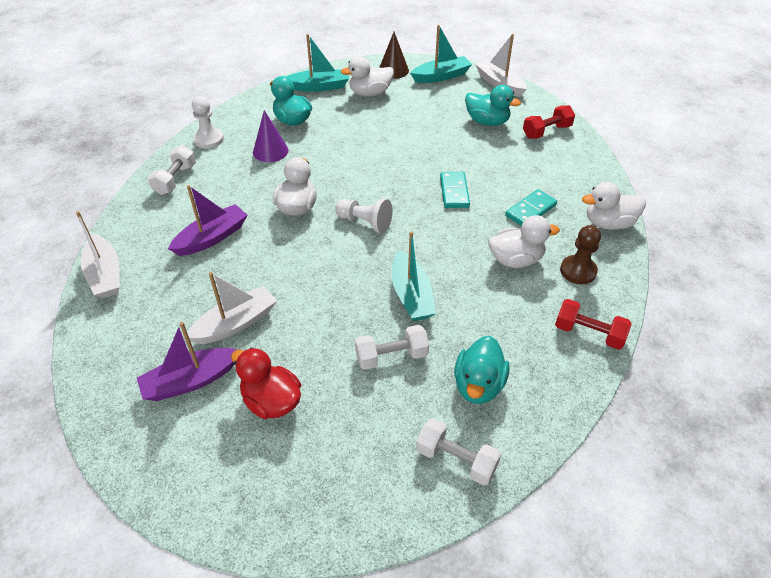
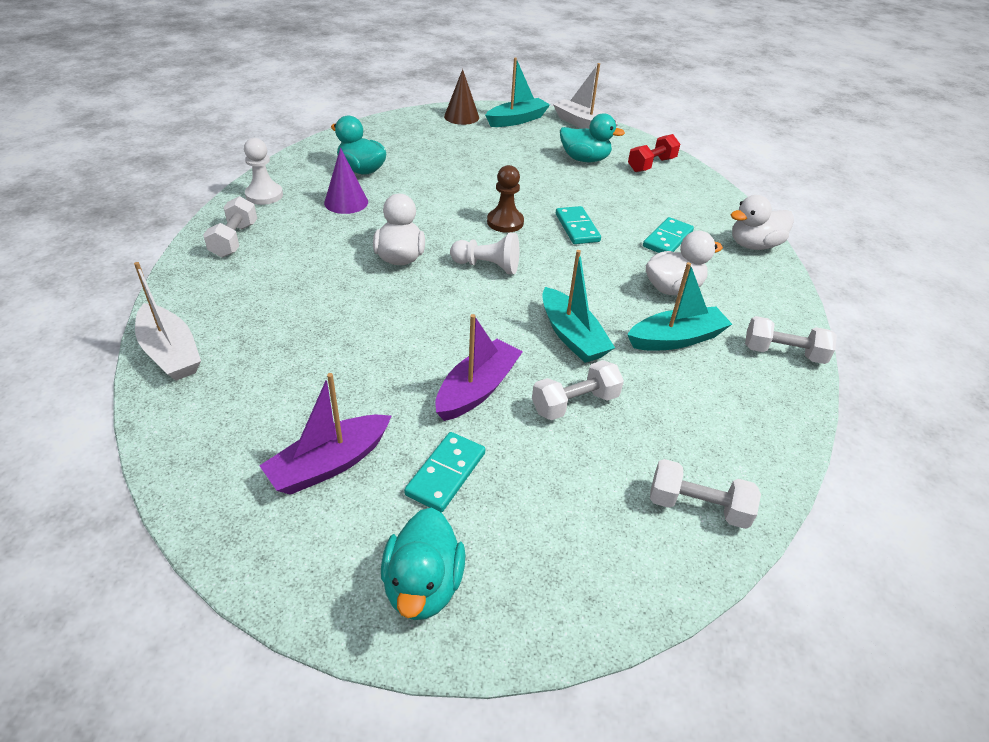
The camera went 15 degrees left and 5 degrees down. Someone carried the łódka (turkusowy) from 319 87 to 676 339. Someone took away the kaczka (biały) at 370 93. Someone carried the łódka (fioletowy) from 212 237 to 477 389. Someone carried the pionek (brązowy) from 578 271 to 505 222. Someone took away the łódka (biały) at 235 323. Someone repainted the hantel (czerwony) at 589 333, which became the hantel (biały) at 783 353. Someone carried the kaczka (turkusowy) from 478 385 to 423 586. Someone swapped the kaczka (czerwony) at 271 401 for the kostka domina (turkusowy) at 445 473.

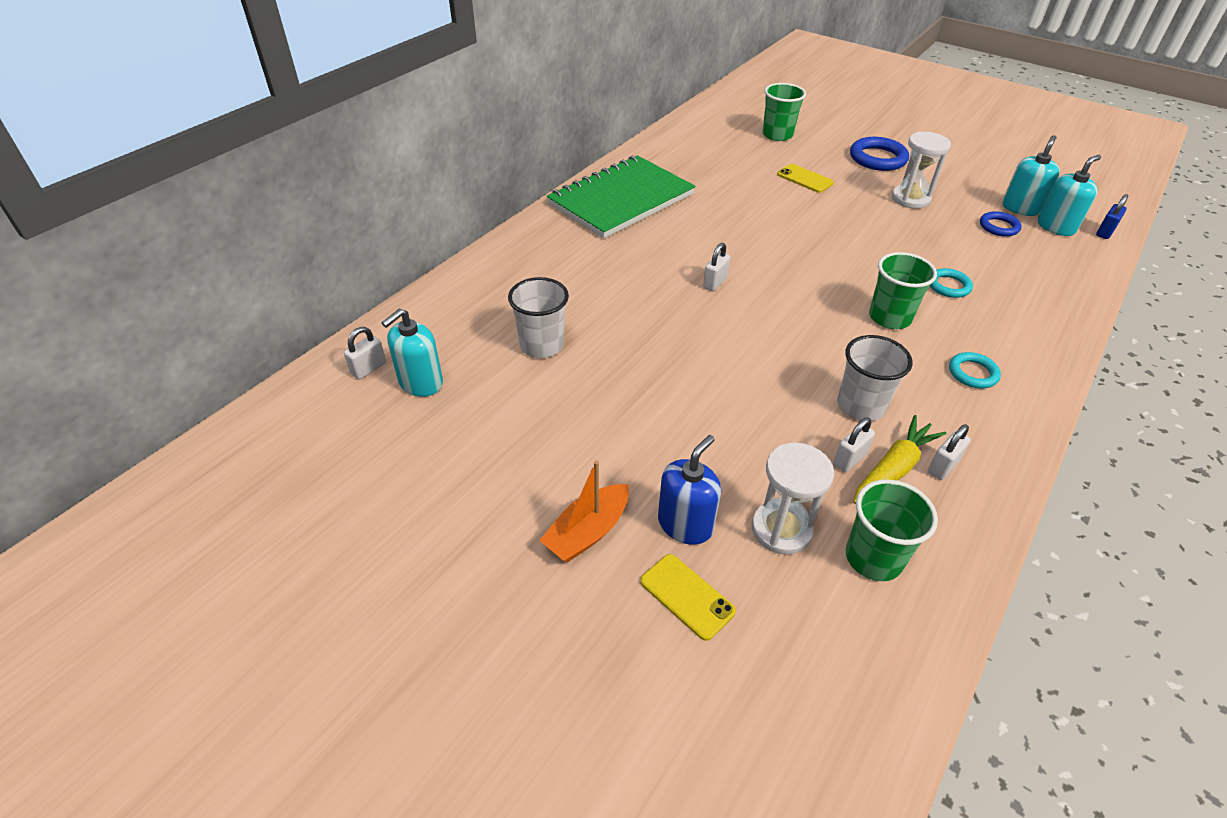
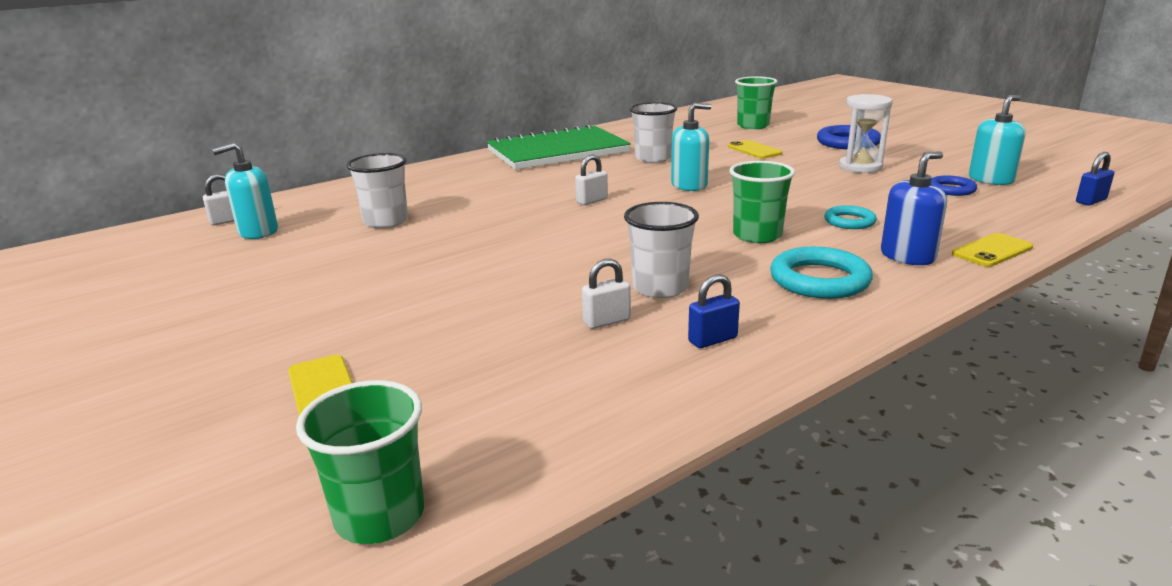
The camera went 20 degrees right and 20 degrees down. Someone carried the dozownik mydła (turkusowy) from 1056 227 to 689 185. Someone scaled the pierścień (turkusowy) at 973 373 by 1.66. Someone took away the marchewka (żółty) at 893 468. Someone repainted the kłódka (biały) at 943 466, which became the kłódka (niebieski) at 712 340. Someone carried the dozownik mydła (niebieski) from 685 524 to 907 256. Someone took away the klepsydra (biały) at 781 529. Someone took away the łódka (pomarańczowy) at 587 532. Someone carried the szklanka (zielony) from 873 558 to 380 516. Someone put down the szklanka (biały) at 653 158. Someone put down the telefon (żółty) at 992 251.

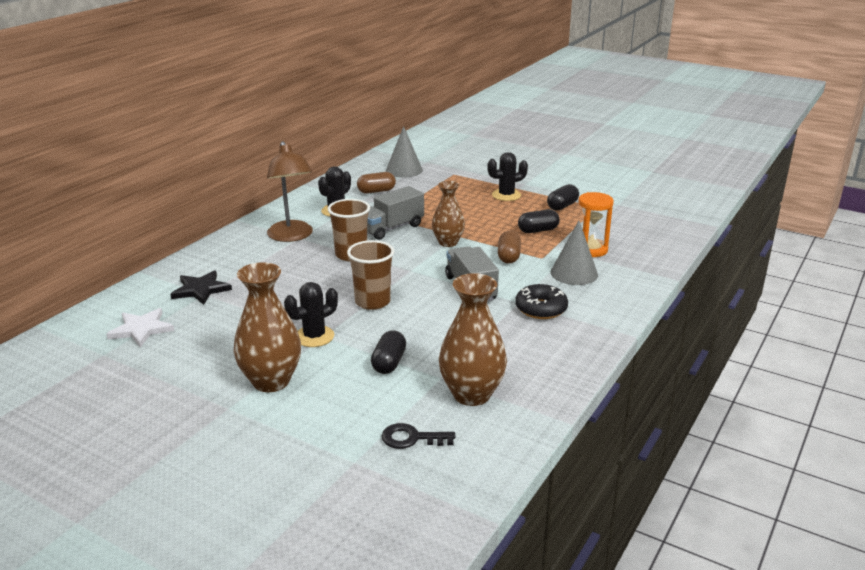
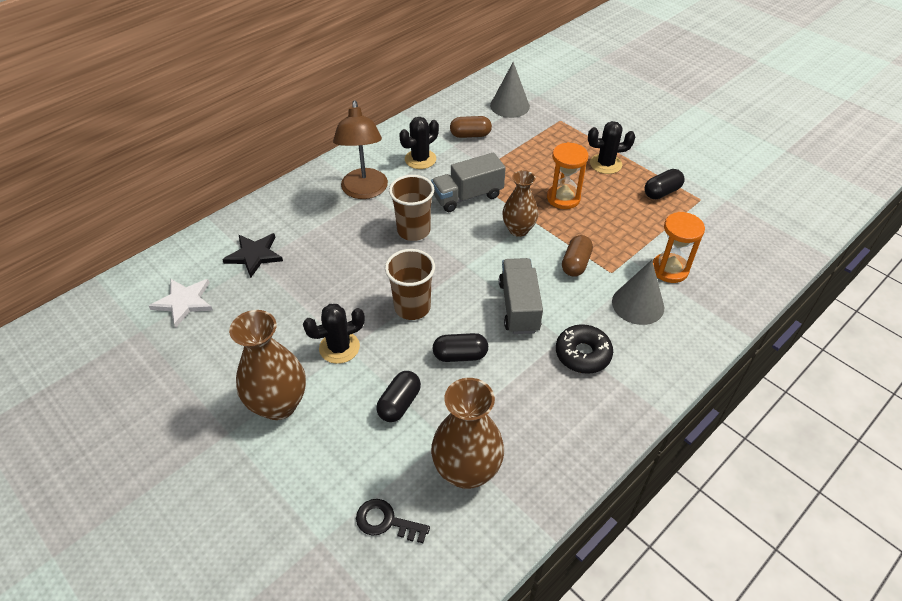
The camera went 15 degrees right and 20 degrees up. Someone carried the kapsułka (czarny) from 538 230 to 460 355. Someone put down the klepsydra (pomarańczowy) at 563 198.

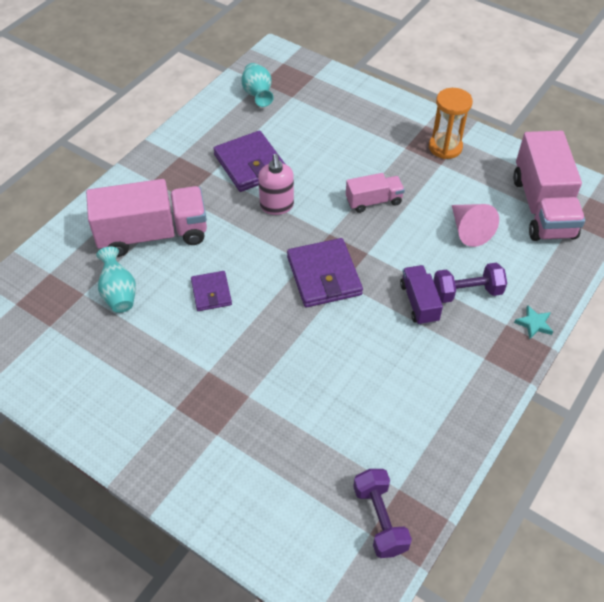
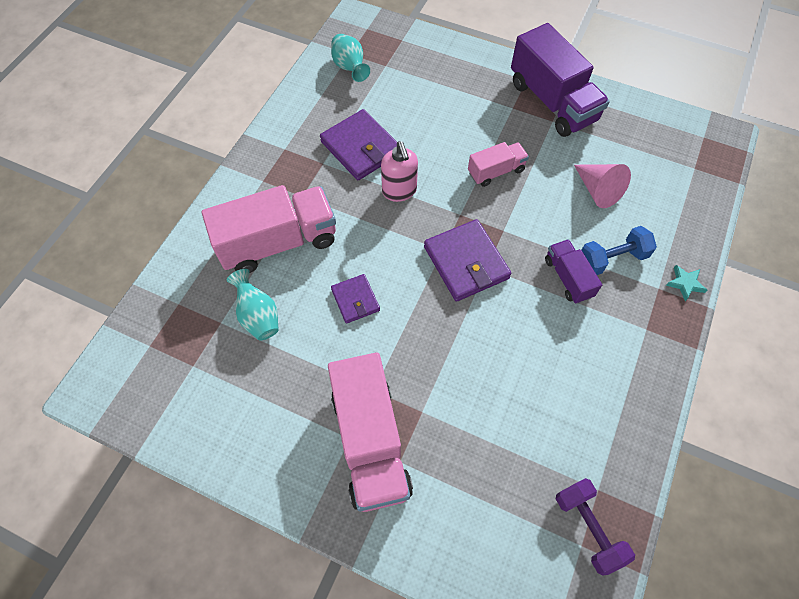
The camera went 10 degrees left and 10 degrees up. Someone swapped the klepsydra (pomarańczowy) at 445 147 for the ciężarówka (fioletowy) at 552 102. Someone carried the ciężarówka (różowy) from 542 207 to 370 442. Someone repainted the hantel (fioletowy) at 467 292, which became the hantel (niebieski) at 612 259.

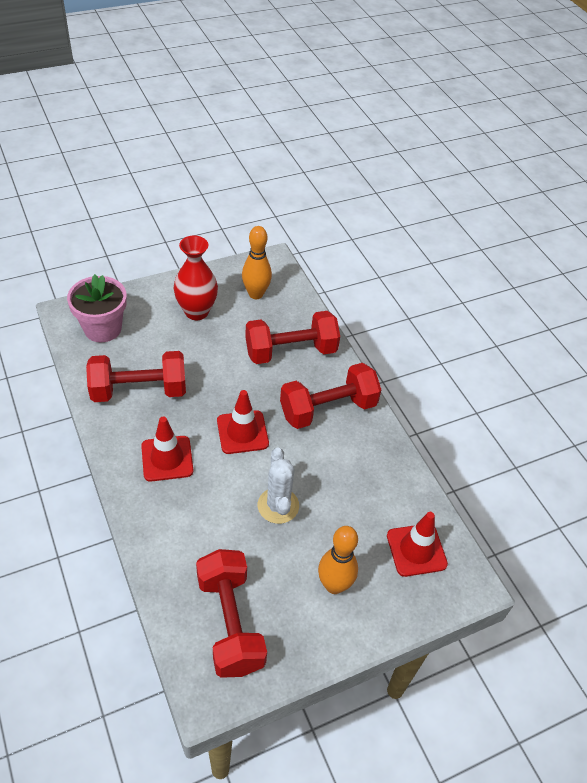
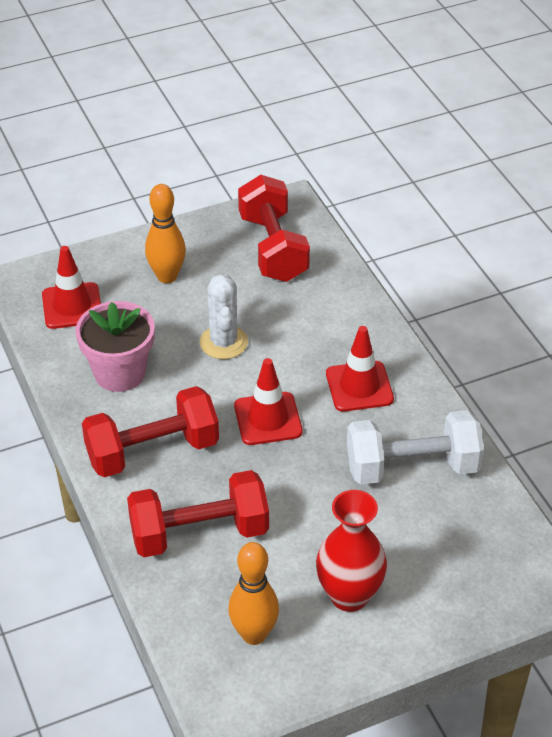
The camera went 175 degrees left and 5 degrees down. Someone carried the doniczka (różowy) from 102 328 to 120 373. Someone repainted the hantel (czerwony) at 139 390, which became the hantel (biały) at 412 467.

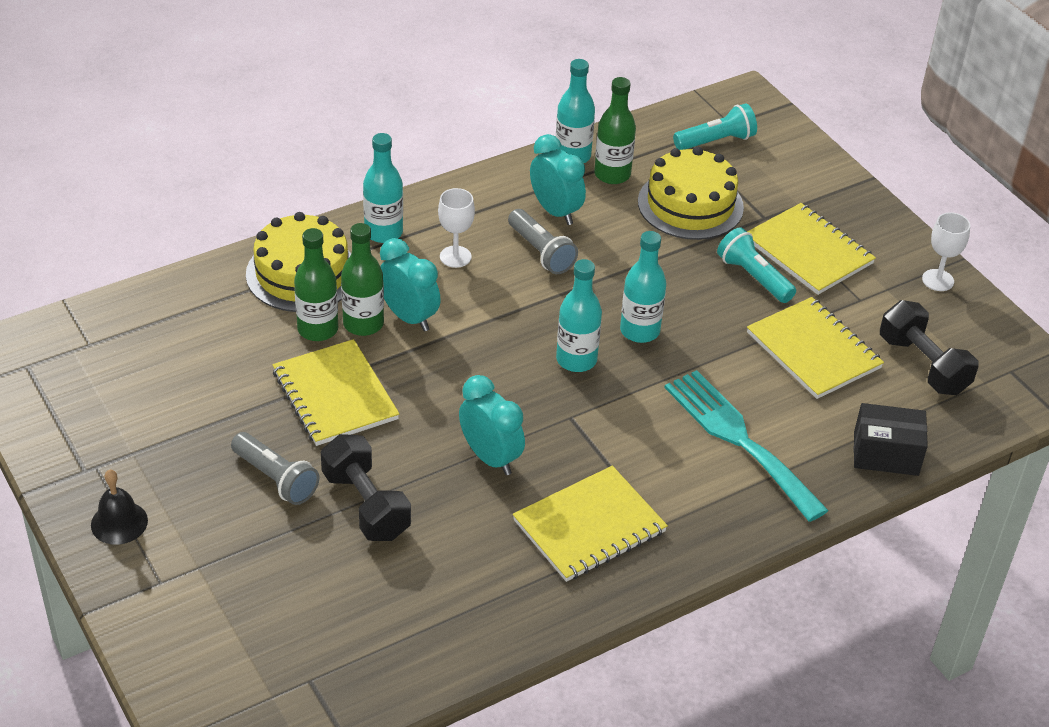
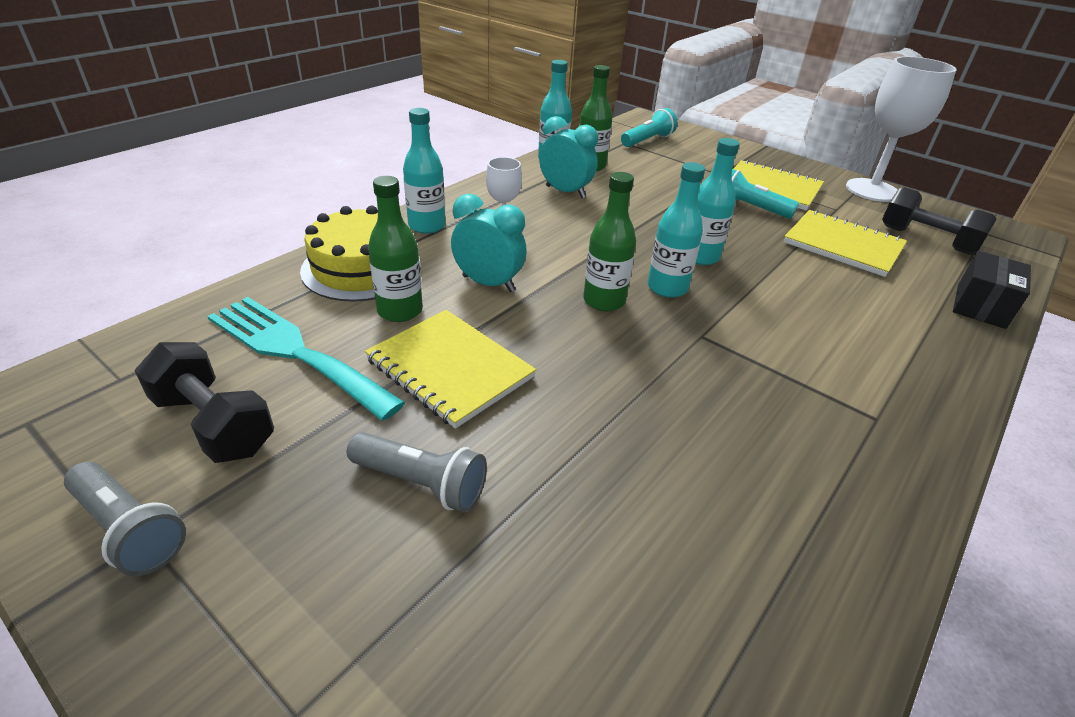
The camera went 20 degrees left and 5 degrees down. Someone took away the tort (żółty) at 690 204. Someone carried the latarka (szary) from 541 252 to 130 530. Someone scaled the kielich (biały) at 938 280 by 1.98. Someone carried the butelka (zielony) from 363 324 to 604 301. Someone carried the widelec (turkusowy) from 739 439 to 295 352. Someone took away the budzik (turkusowy) at 490 457. Someone rotated the pudełko (czarny) at 886 454 by 45 degrees counterclockwise. Someone carried the hantel (czarny) from 366 505 to 214 424. Someone took away the zeszyt (żółty) at 589 526. Someone took away the dzwonek (czarny) at 119 522.

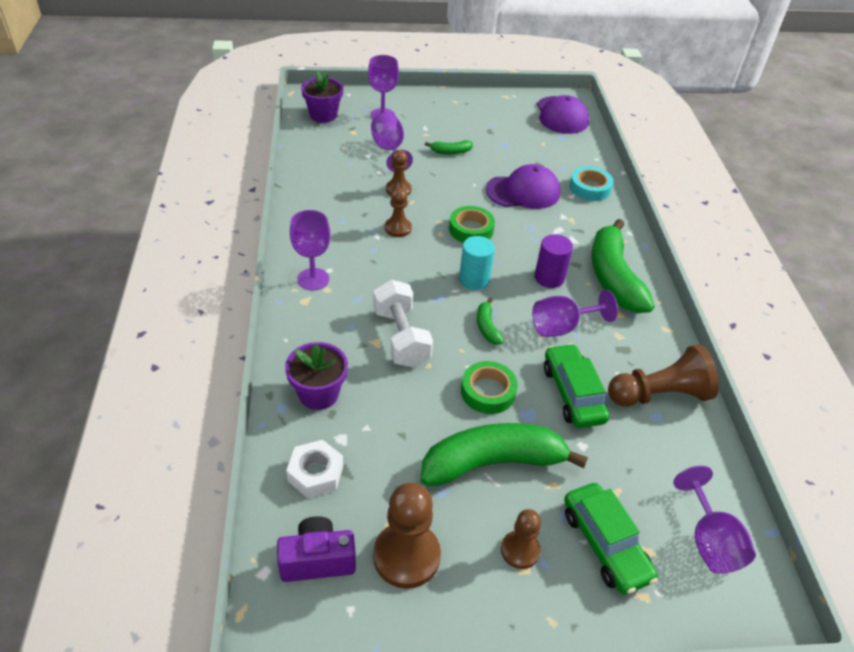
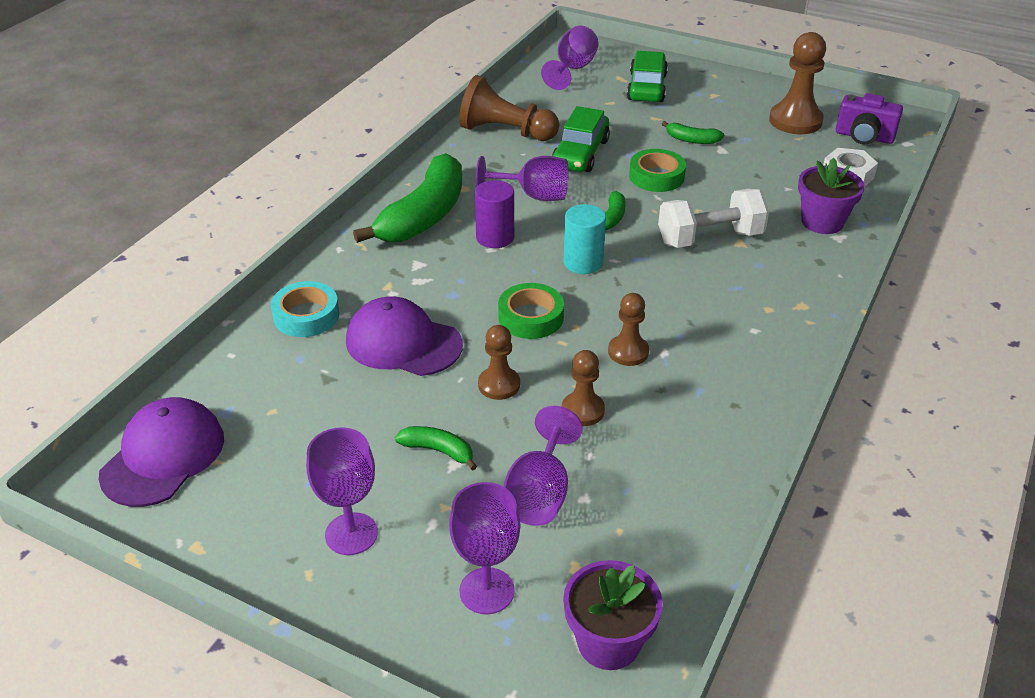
The camera went 145 degrees left and 5 degrees down. Someone carried the kielich (fioletowy) from 313 279 to 351 534. Someone rotated the hantel (biały) at 401 337 by 60 degrees clockwise. Someone scaled the banan (zielony) at 493 463 by 0.44. Someone carried the pionek (brązowy) from 520 550 to 499 385.

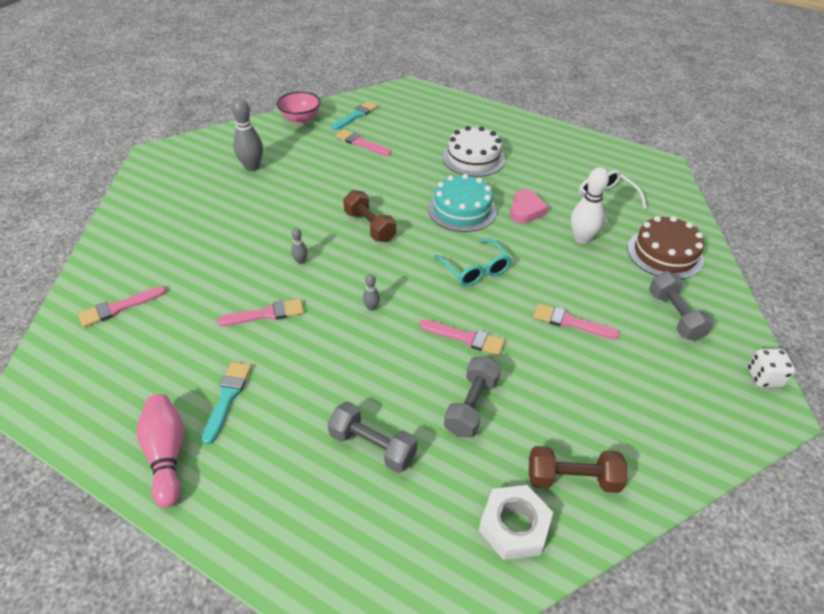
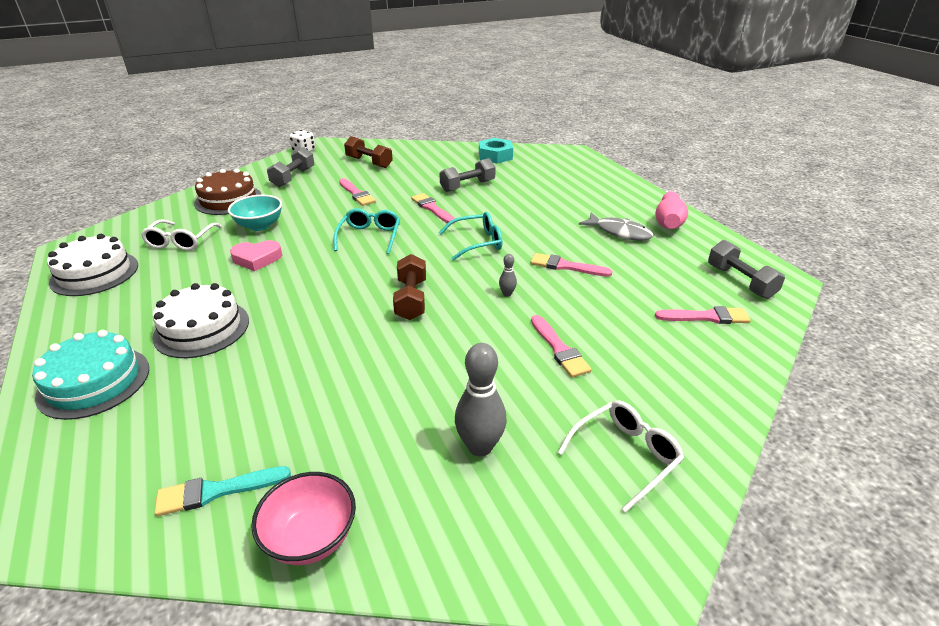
The camera went 145 degrees left and 10 degrees down. Someone carried the pędzel (różowy) from 361 143 to 559 349. Someone swapped the kręgiel (biały) at 581 239 for the miska (turkusowy) at 259 226. Someone carried the tort (turkusowy) from 462 209 to 94 382. Someone rotated the serce (różowy) at 526 210 by 150 degrees counterclockwise. Someone swapped the kręgiel (szary) at 371 307 for the okulary (turkusowy) at 477 242. Someone swapped the pędzel (turkusowy) at 227 397 for the ryba (szary) at 619 232. Someone carried the hantel (szary) from 372 446 to 740 282. Someone carried the hantel (brązowy) from 572 479 to 369 162. Someone repainted the nakrętka (biały) at 514 526, which became the nakrętka (turkusowy) at 495 156. Someone put down the tort (biały) at 94 273. Someone put down the okulary (biały) at 625 455.

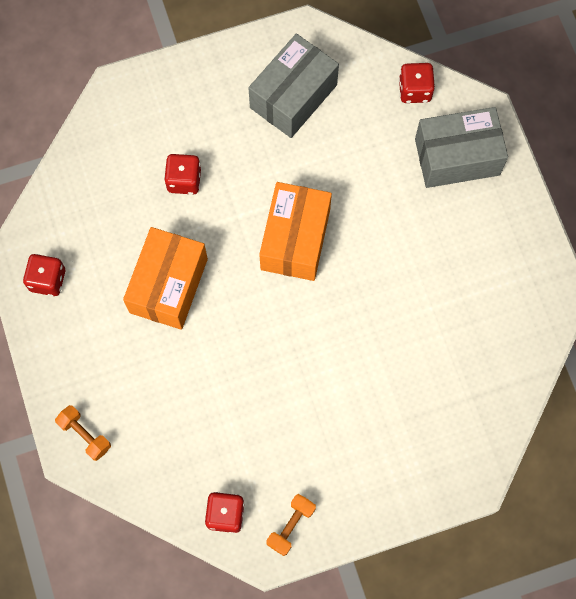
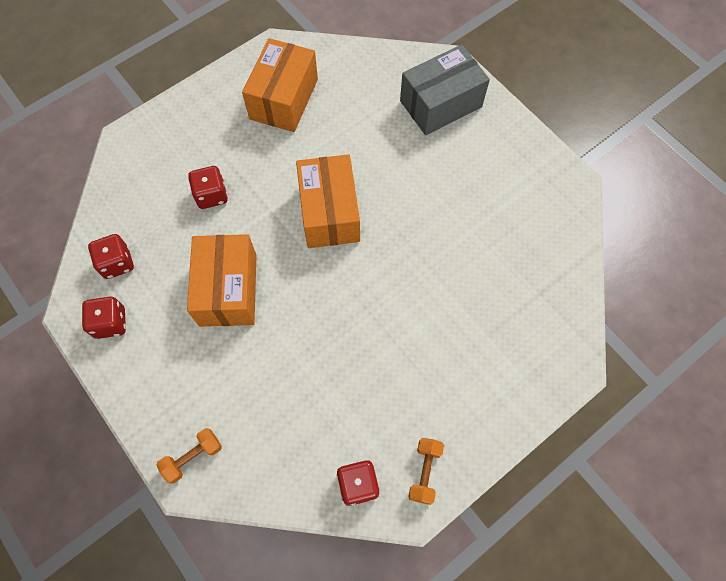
The camera went 20 degrees left and 5 degrees down. Someone repainted the pudełko (szary) at 293 96, which became the pudełko (pomarańczowy) at 284 99. Someone carried the kostka do gry (czerwony) from 414 90 to 117 263. Someone rotated the hantel (pomarańczowy) at 85 435 by 60 degrees counterclockwise.

